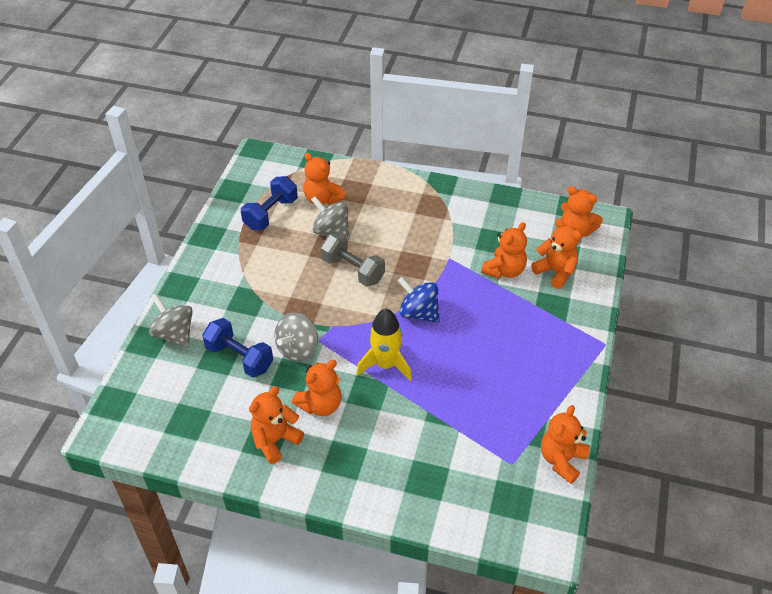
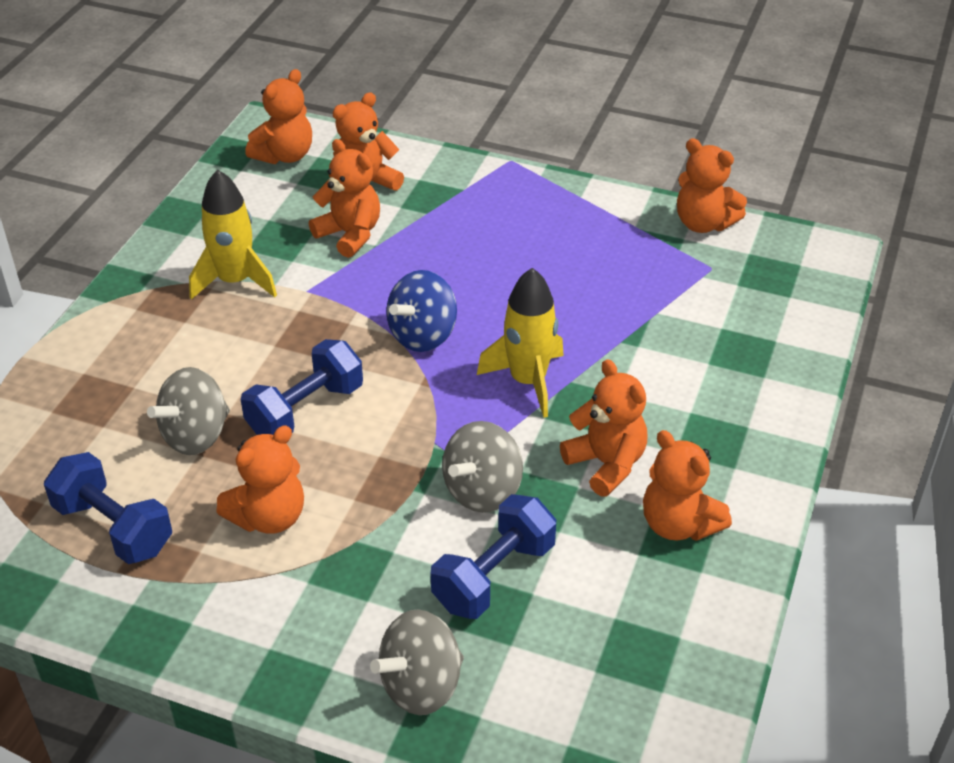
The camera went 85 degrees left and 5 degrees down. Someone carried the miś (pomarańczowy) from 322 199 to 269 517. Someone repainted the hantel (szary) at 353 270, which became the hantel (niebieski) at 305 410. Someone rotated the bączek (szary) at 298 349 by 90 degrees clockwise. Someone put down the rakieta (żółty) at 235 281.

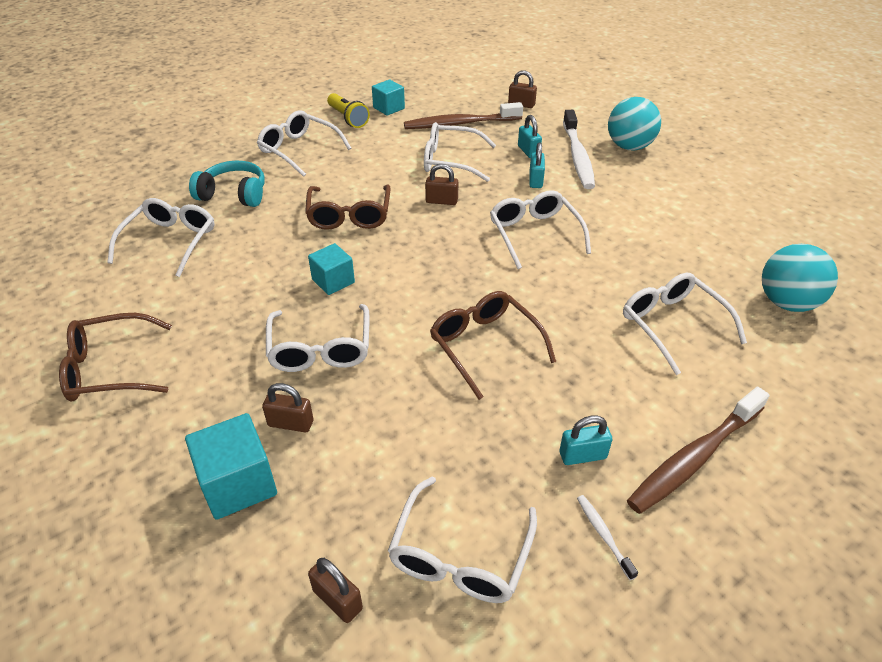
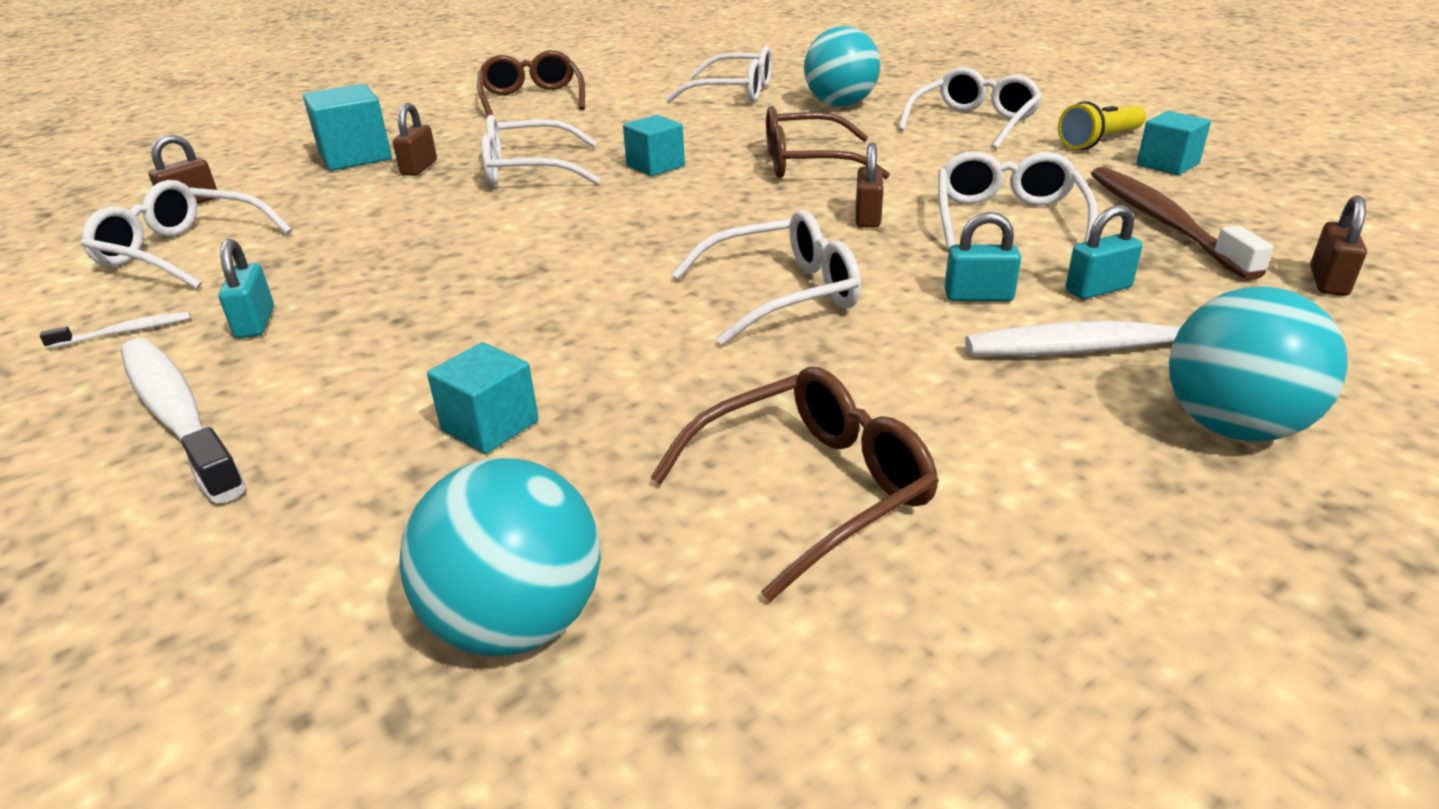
The camera went 90 degrees right and 10 degrees down. Someone swapped the słuchawki (turkusowy) at 234 194 for the piłka (turkusowy) at 840 105. Someone swapped the okulary (biały) at 672 325 for the sześcian (turkusowy) at 490 426. Someone carried the okulary (brązowy) from 485 346 to 812 489. Someone repainted the szczoteczka do zębów (brązowy) at 694 457, which became the szczoteczka do zębów (biały) at 177 415.

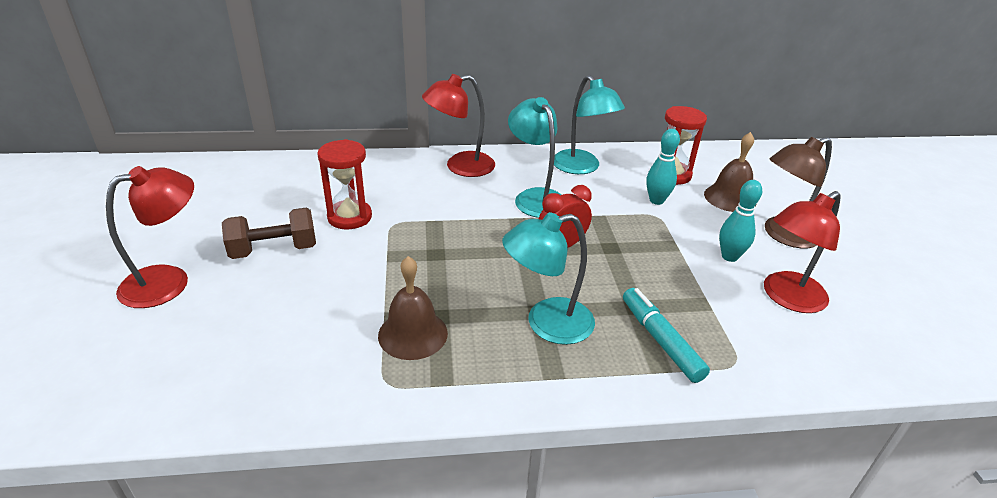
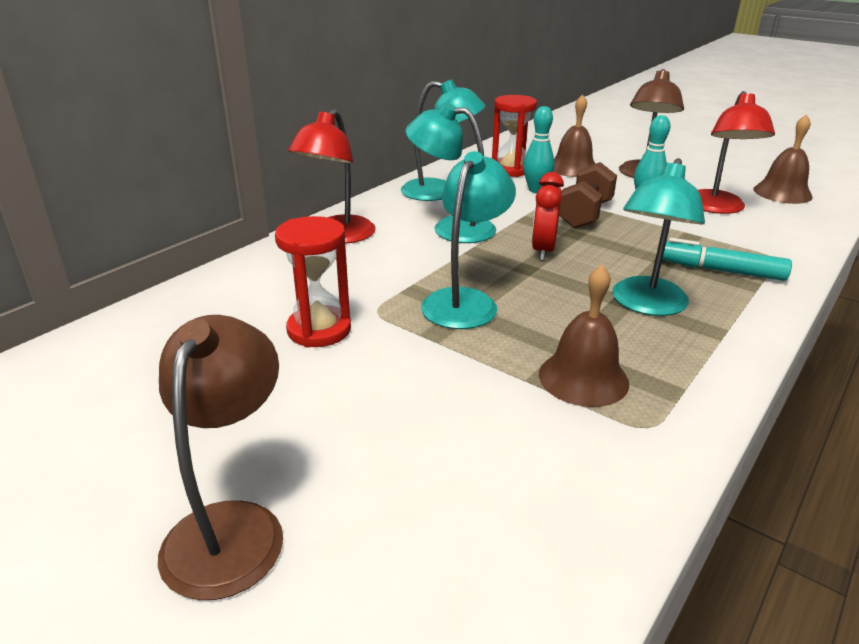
The camera went 45 degrees left and 5 degrees down. Someone repainted the lampka (czerwony) at 169 281, which became the lampka (brązowy) at 232 526. Someone carried the hantel (brązowy) from 274 250 to 584 214. Someone put down the dzwonek (brązowy) at 782 193. Someone put down the lampka (turkusowy) at 465 301.

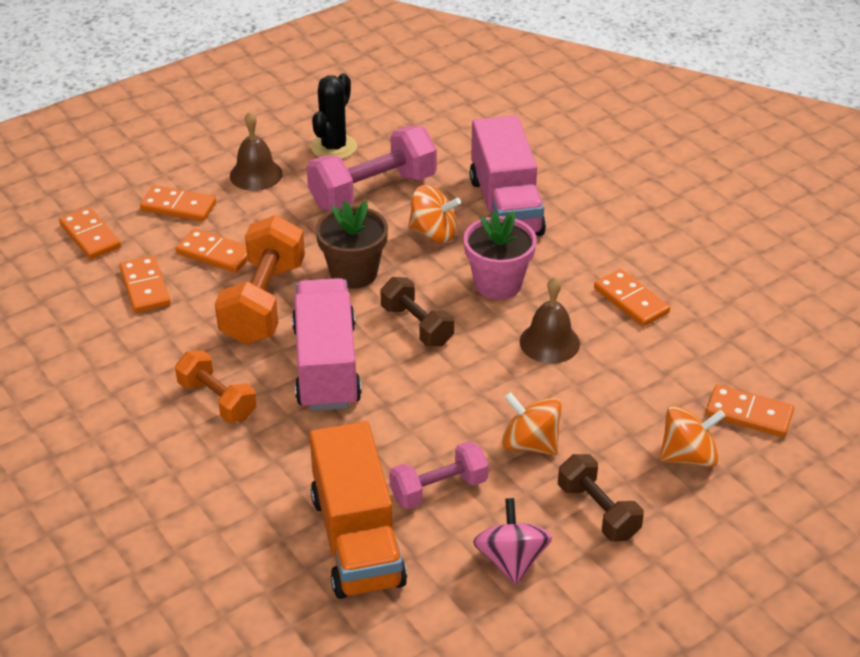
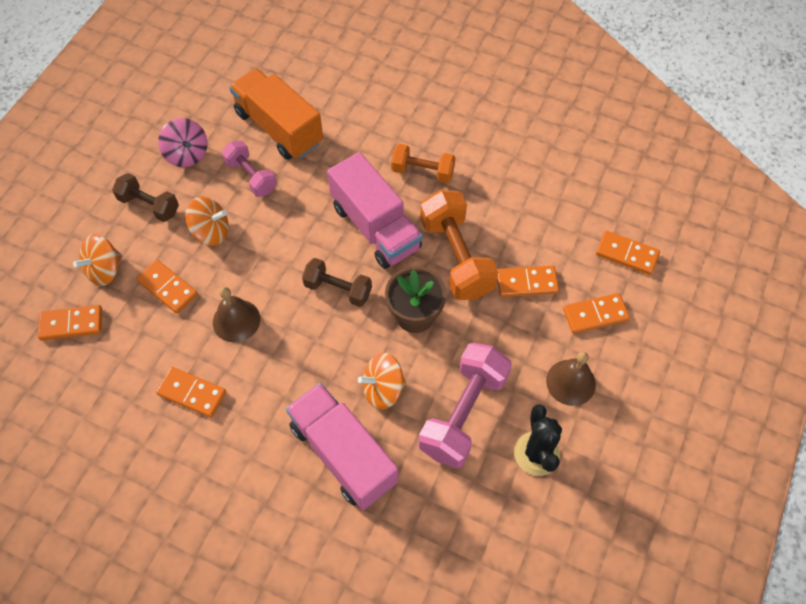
The camera went 150 degrees right and 20 degrees up. Someone took away the doniczka (różowy) at 498 283. Someone carried the kostka domina (pomarańczowy) from 145 287 to 167 288. Someone rotated the hantel (różowy) at 438 489 by 75 degrees counterclockwise.

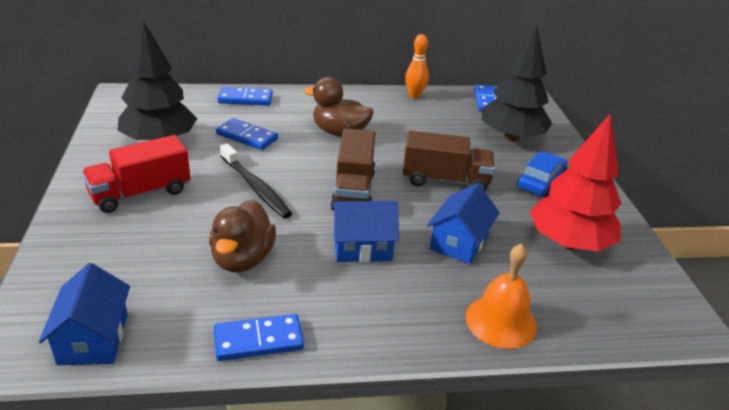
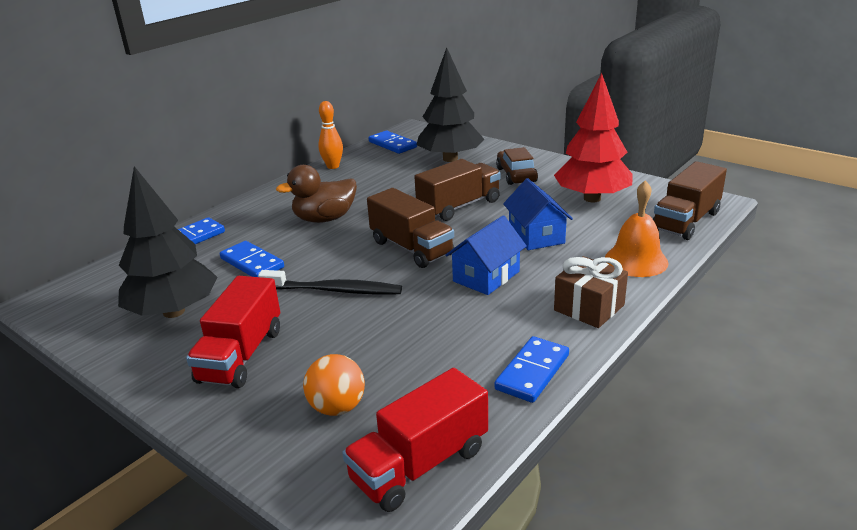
The camera went 40 degrees left and 5 degrees down. Someone rotated the kostka domina (niebieski) at 247 137 by 60 degrees clockwise. Someone repainted the samochód (niebieski) at 540 182, which became the samochód (brązowy) at 516 175. Someone took away the kaczka (brązowy) at 242 259. Someone swapped the domek (niebieski) at 93 338 for the ciężarówka (czerwony) at 420 464. Someone put down the ciężarówka (brązowy) at 686 221. Someone put down the prezent (brązowy) at 589 308. Someone put down the piłka (pomarańczowy) at 337 407.

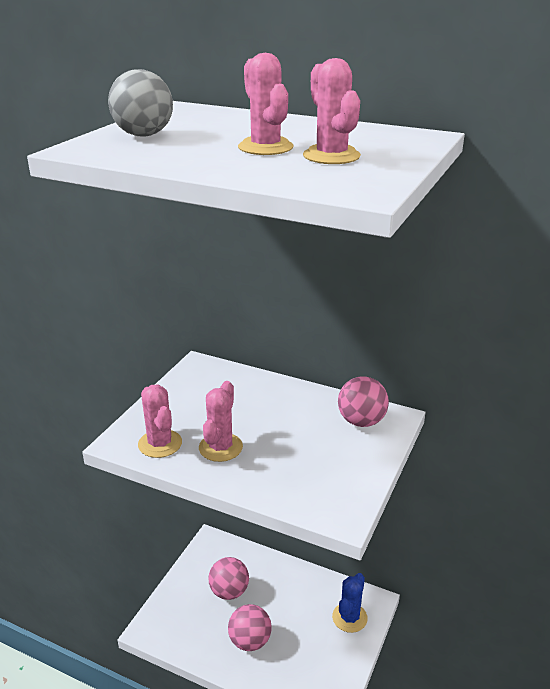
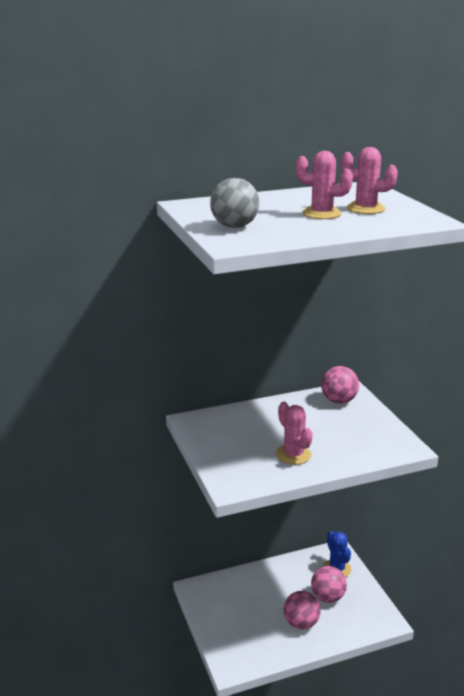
The camera went 45 degrees left and 5 degrees down. Someone took away the kaktus (różowy) at 160 444. Someone carried the piłka (różowy) from 229 591 to 327 597.

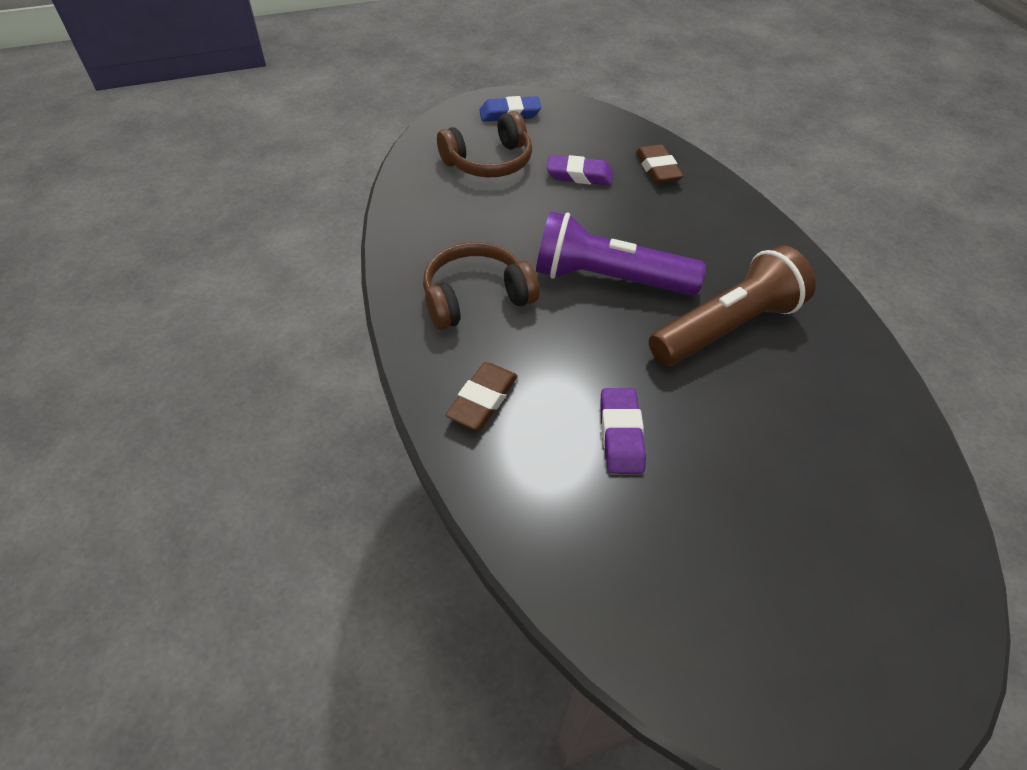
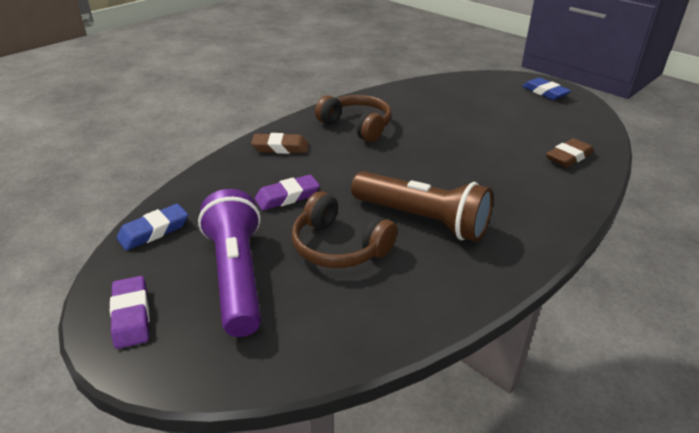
The camera went 65 degrees right and 15 degrees down. Someone carried the słuchawki (brązowy) from 489 162 to 339 246. Someone carried the gumka do mazania (fioletowy) from 579 175 to 131 315. Someone carried the latarka (fioletowy) from 608 279 to 237 275. Someone put down the gumka do mazania (niebieski) at 154 231.

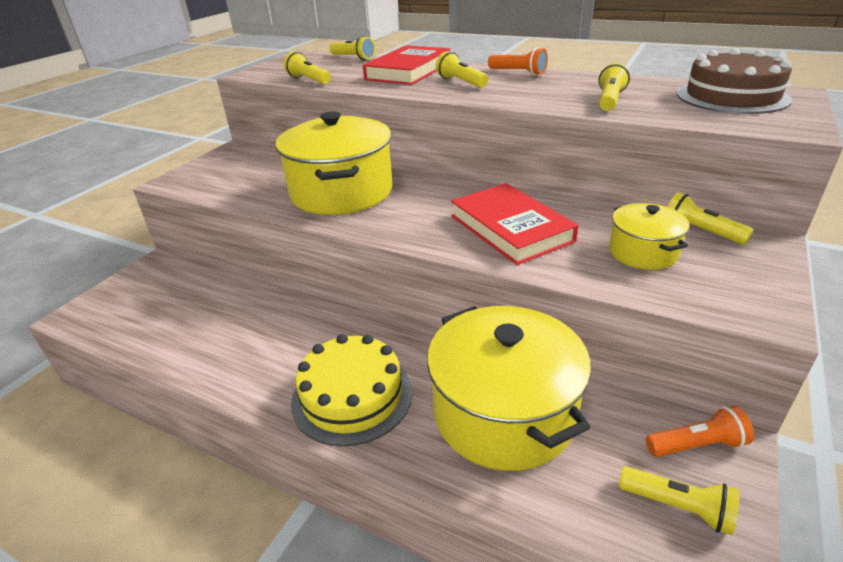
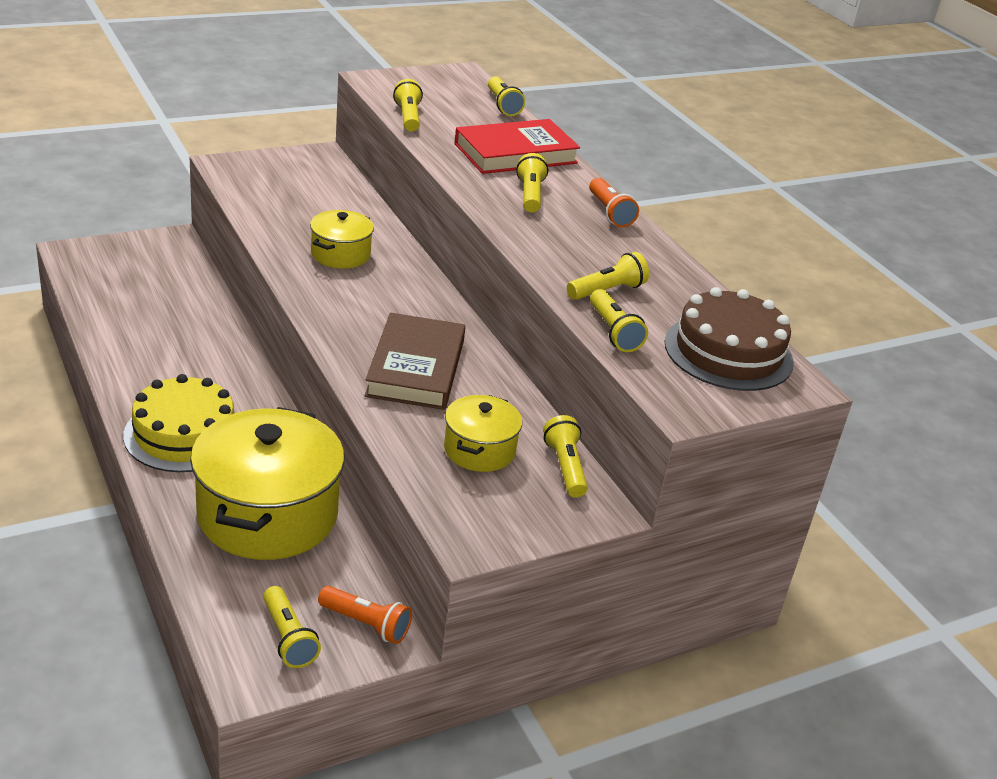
The camera went 30 degrees right and 0 degrees up. Someone scaled the garnek (żółty) at 341 192 by 0.51. Someone repainted the książka (czerwony) at 511 228, which became the książka (brązowy) at 416 368. Someone put down the latarka (żółty) at 613 332.

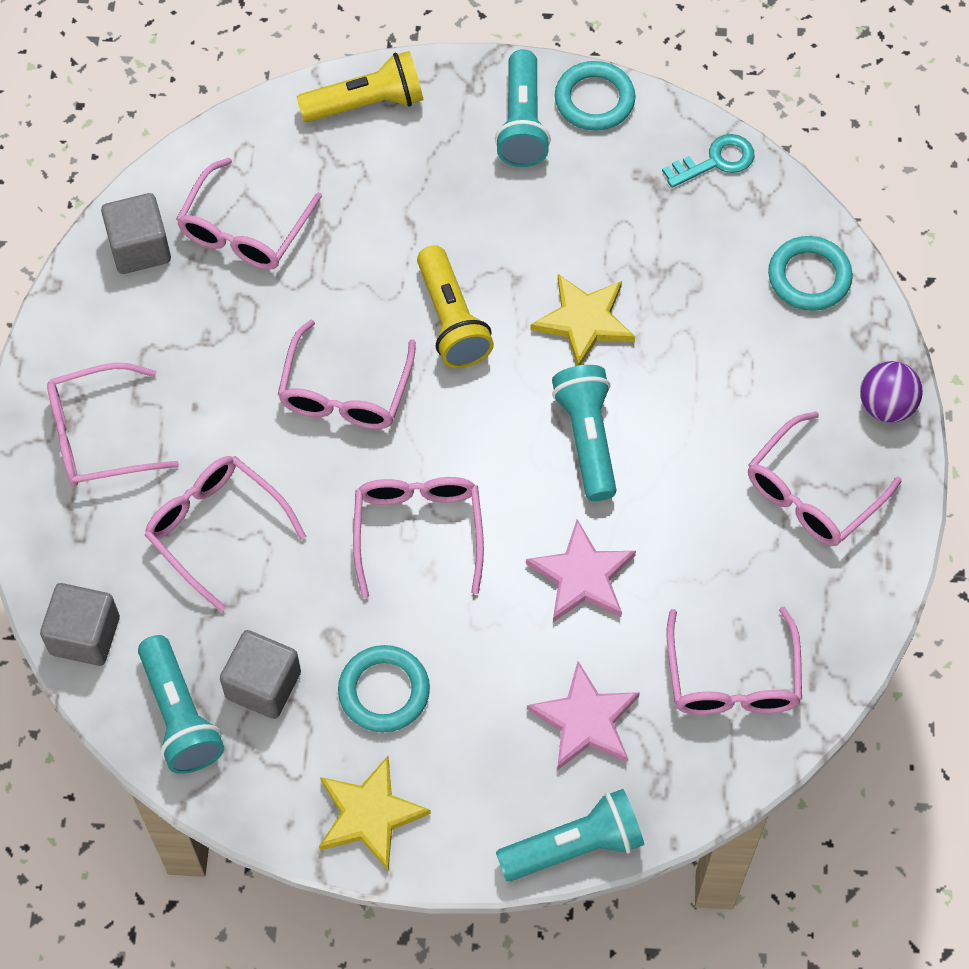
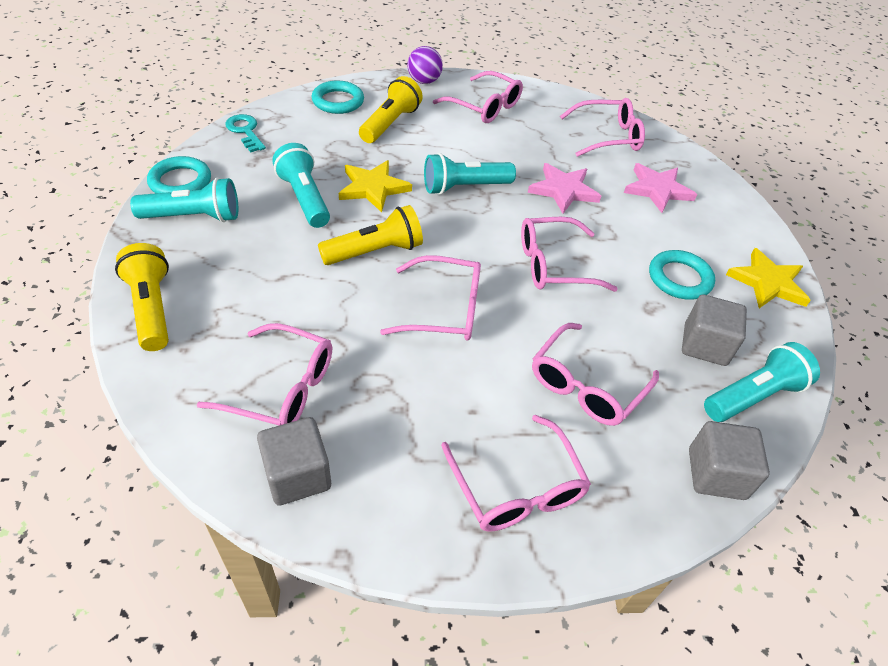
The camera went 100 degrees left and 15 degrees down. Someone carried the latarka (turkusowy) from 575 846 to 304 198. Someone put down the latarka (żółty) at 390 123.

